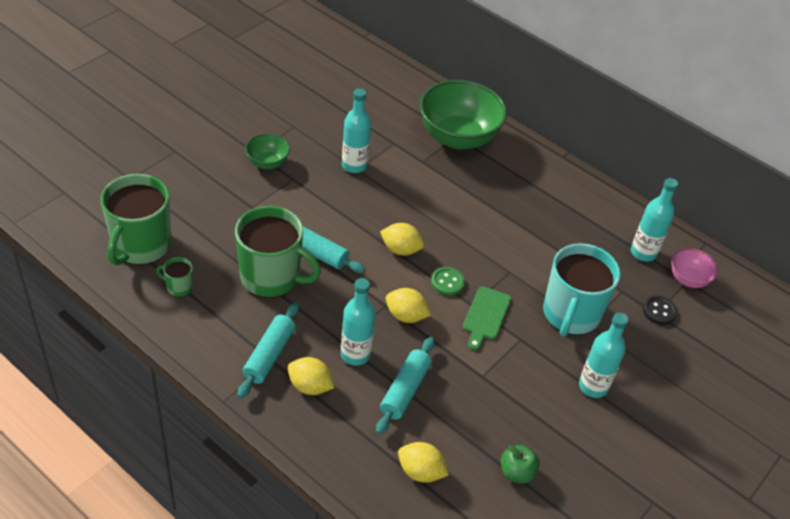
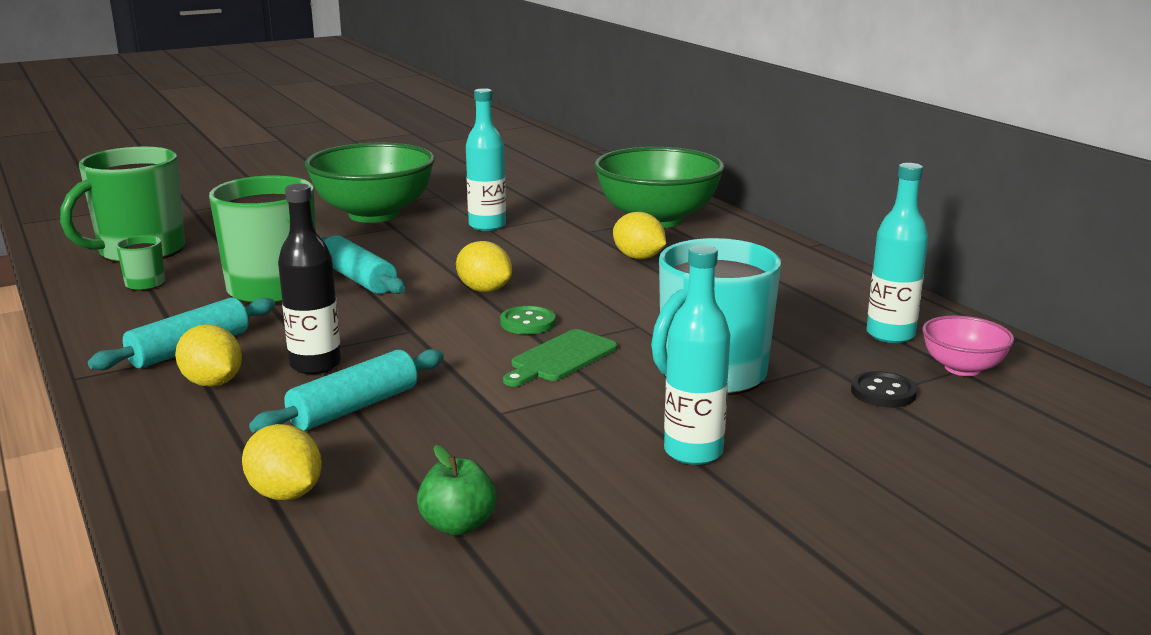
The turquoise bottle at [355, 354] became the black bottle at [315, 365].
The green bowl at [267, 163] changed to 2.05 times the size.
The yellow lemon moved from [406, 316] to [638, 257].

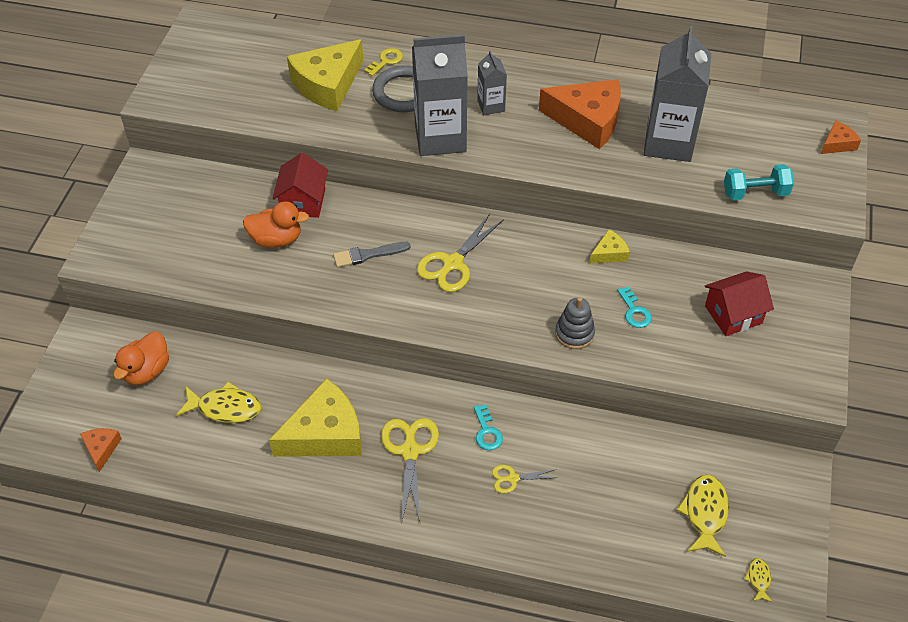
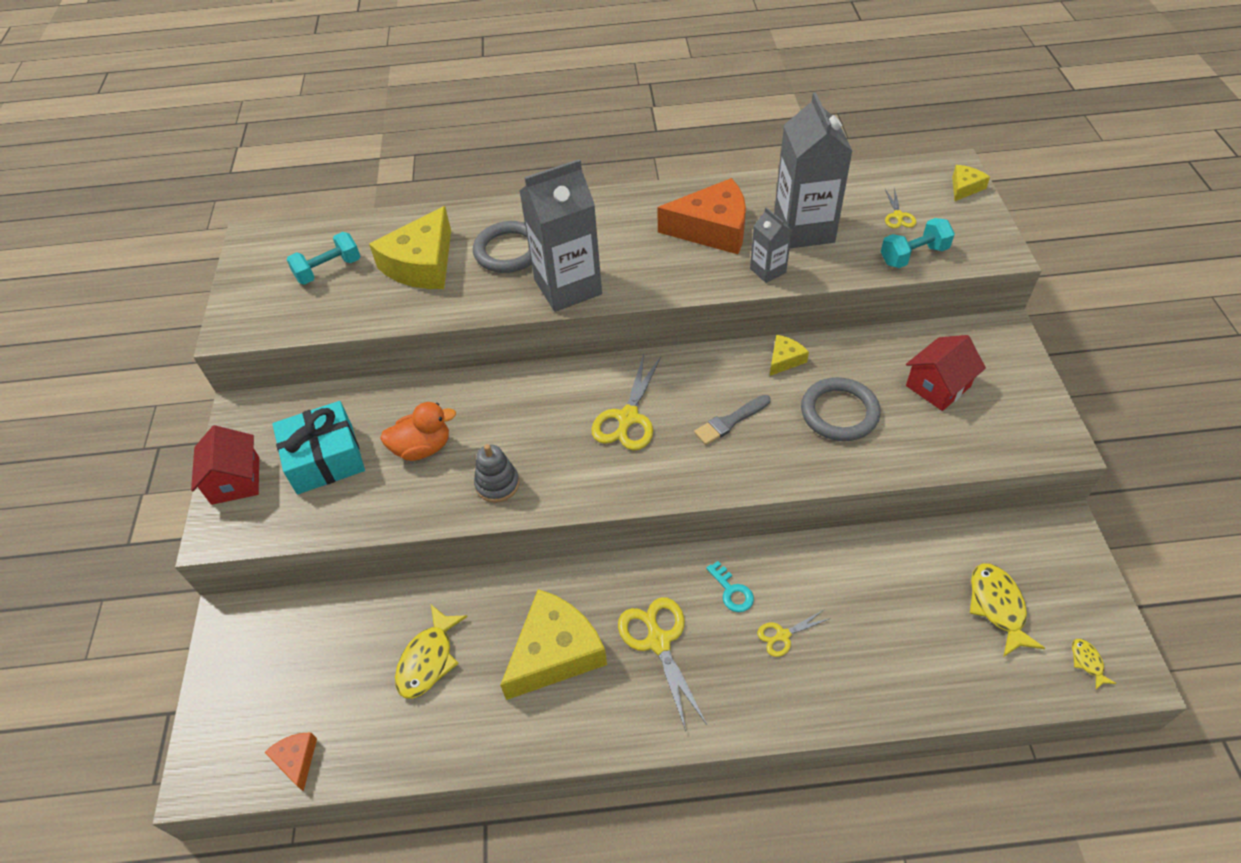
The red house moved from [303, 202] to [235, 480].
The turquoise gift at [325, 458] appeared.
The turquoise dumbbell at [328, 270] appeared.
The yellow fish at [225, 408] turned 120 degrees clockwise.
The grey stacking toy moved from [574, 333] to [497, 484].
The grey brush moved from [368, 255] to [730, 421].
The grey carton moved from [491, 106] to [768, 270].
The turquoise key at [634, 311] was replaced by the grey ring at [839, 412].
The yellow scissors at [898, 216] appeared.
The orange cheese at [837, 144] became the yellow cheese at [965, 187].
The orange duck at [146, 371] disappeared.
The yellow key at [386, 61] disappeared.

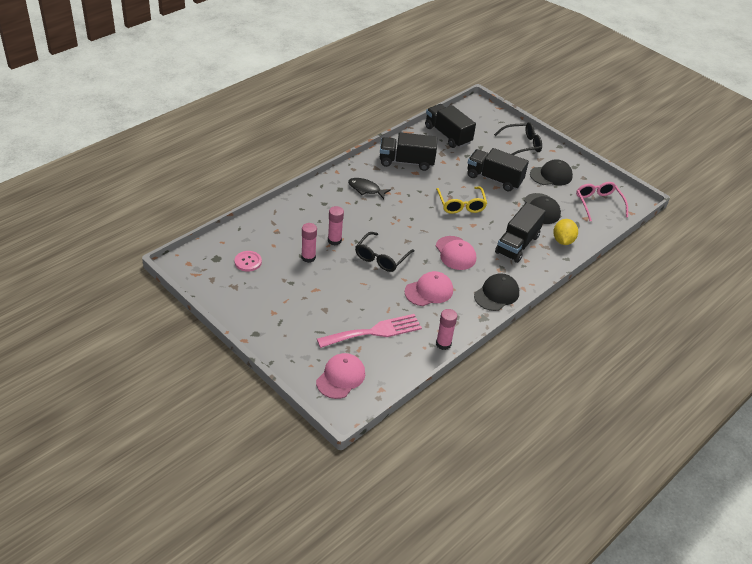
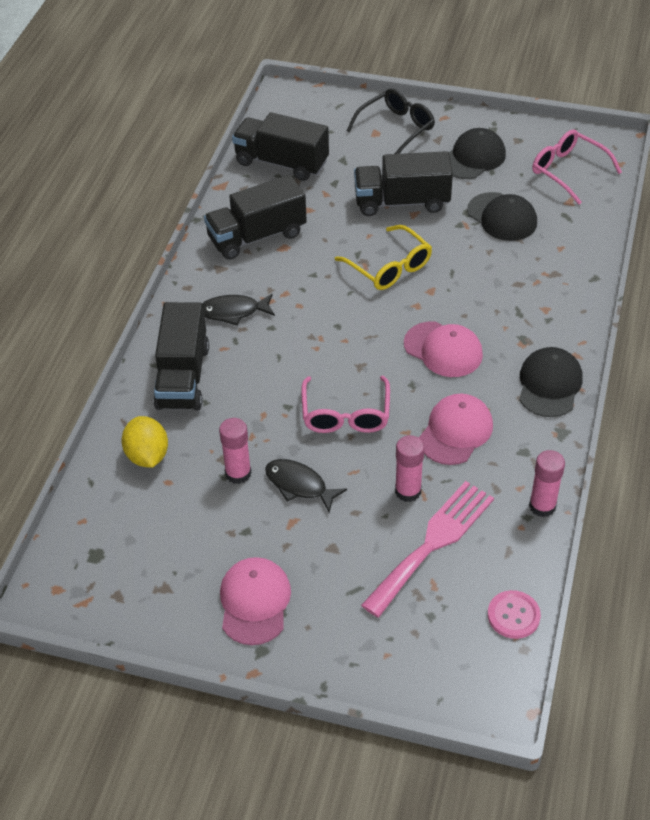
The yellow lemon moved from [563, 241] to [147, 456].
The black truck moved from [517, 244] to [183, 377].
The pink cap moved from [340, 377] to [254, 602].
The black fish at [299, 485] appeared.
The black glasses at [381, 258] became the pink glasses at [346, 414].
The pink glue stick moved from [334, 240] to [408, 491].
The pink button moved from [248, 262] to [513, 615].

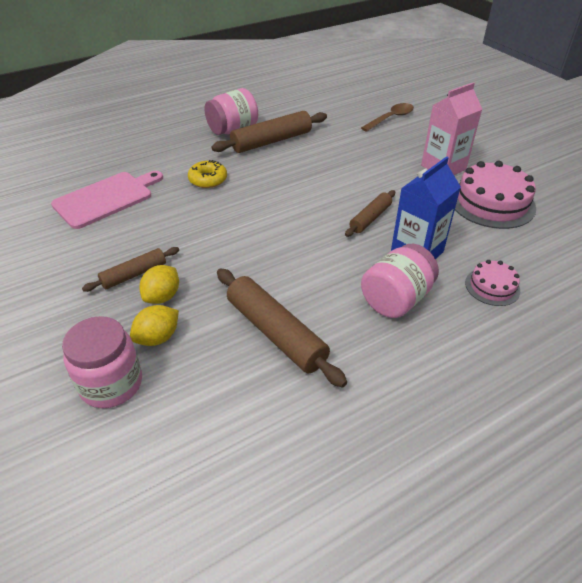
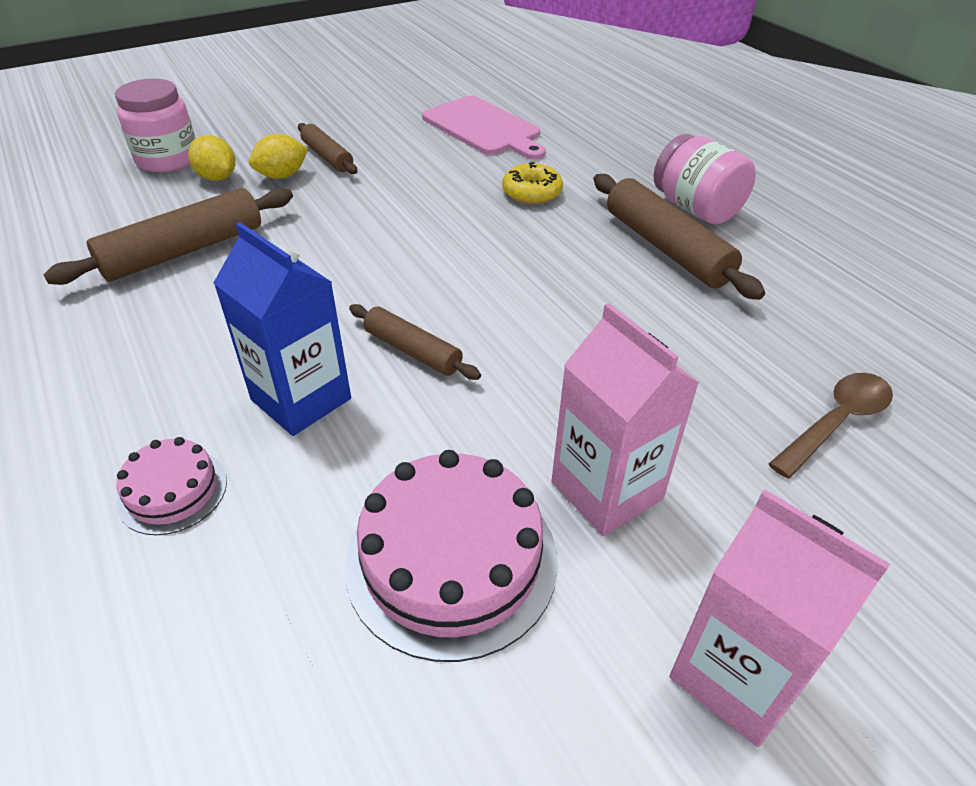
The yellow lemon at [162, 297] turned 60 degrees counterclockwise.
The pink carton at [736, 675] appeared.
The brown spoon at [390, 118] turned 90 degrees counterclockwise.
The pink jar at [396, 299] disappeared.

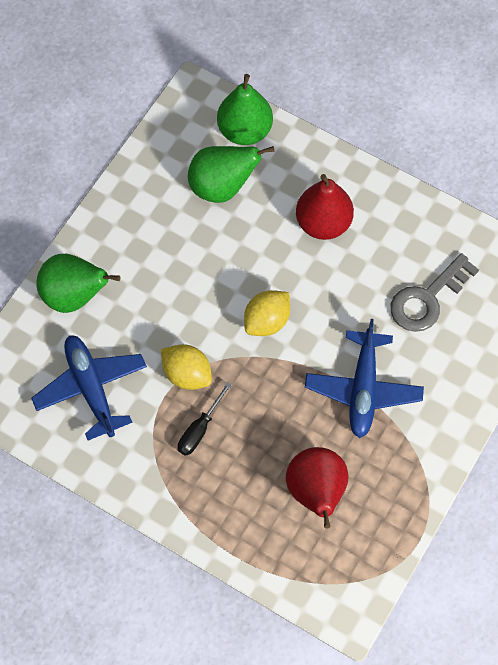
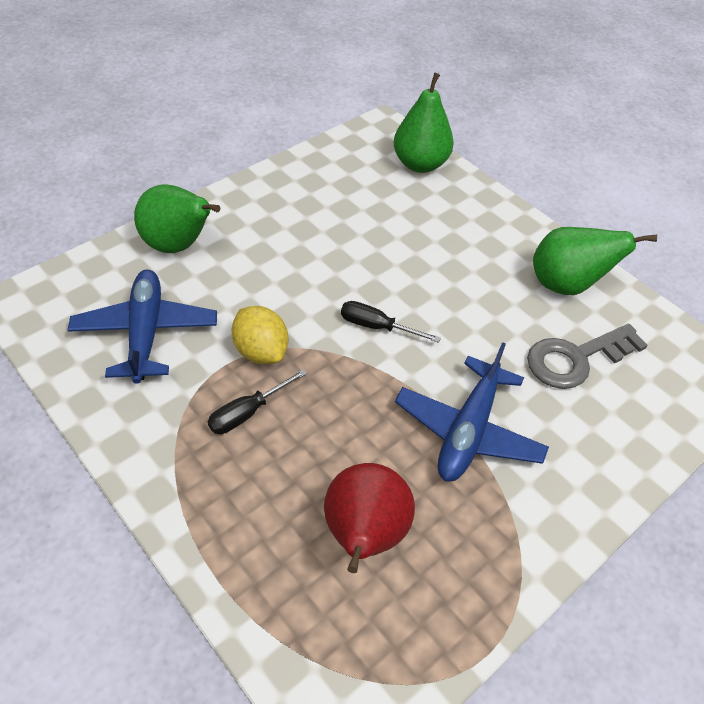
The yellow lemon at [267, 321] was replaced by the black screwdriver at [377, 326].
The green pear moved from [222, 187] to [566, 285].
The red pear at [323, 223] disappeared.

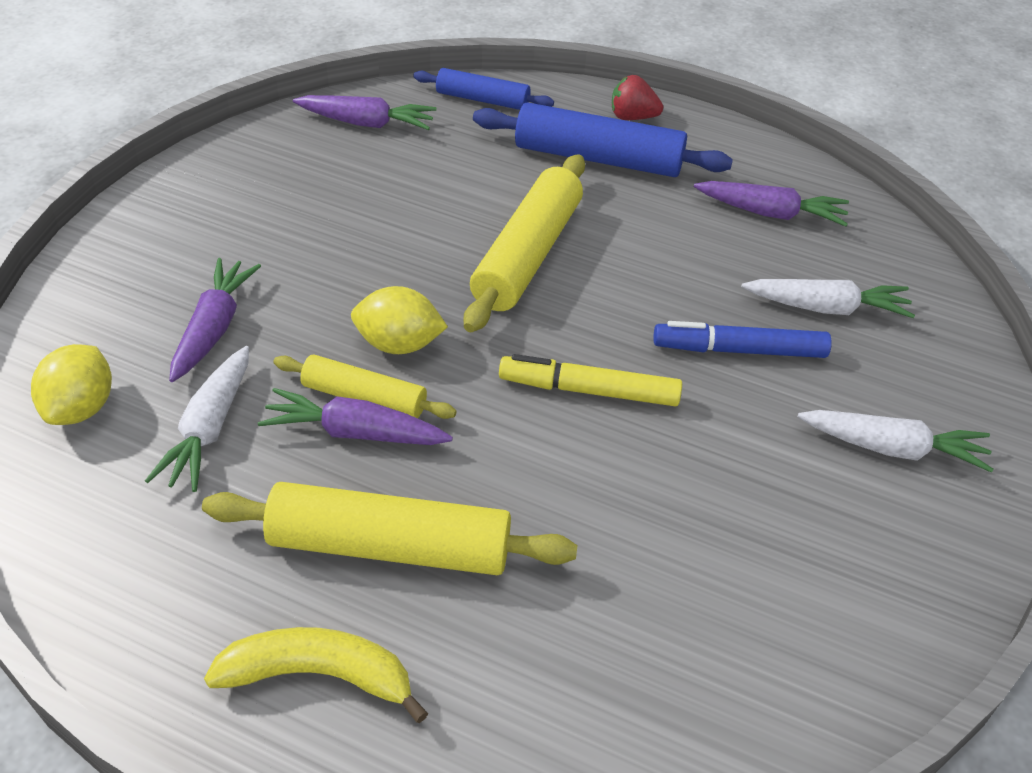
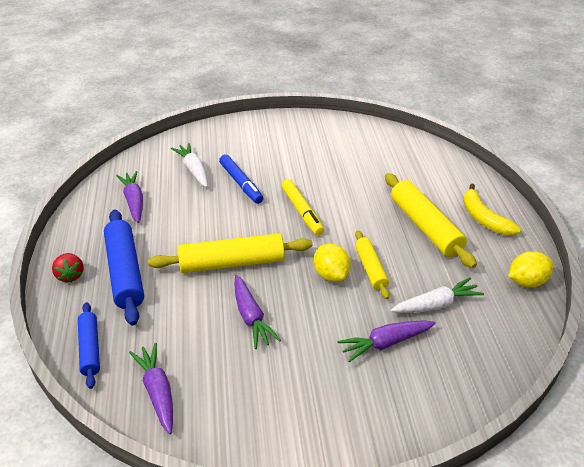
The purple carrot moved from [355, 432] to [251, 317].
The yellow lemon moved from [81, 408] to [526, 281].
The white carrot at [892, 449] disappeared.

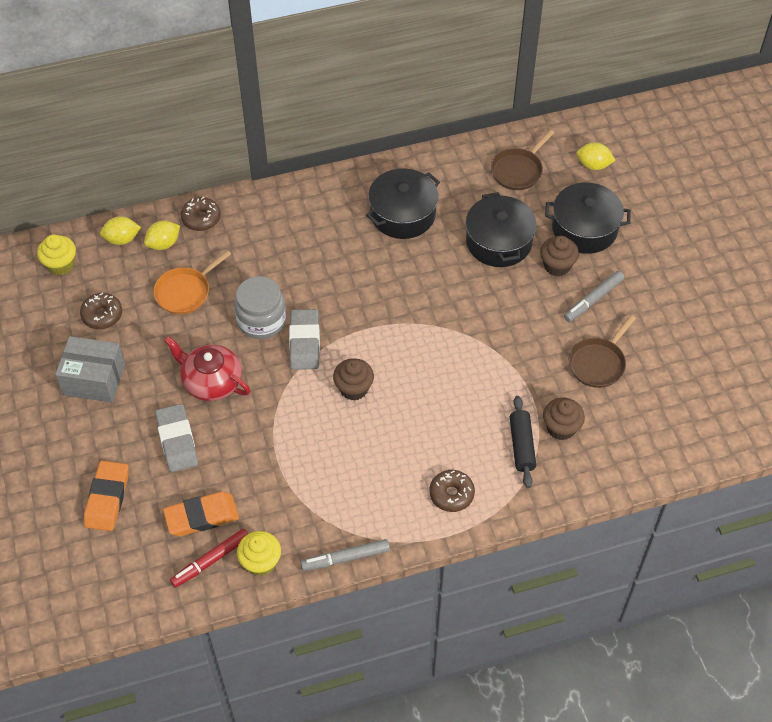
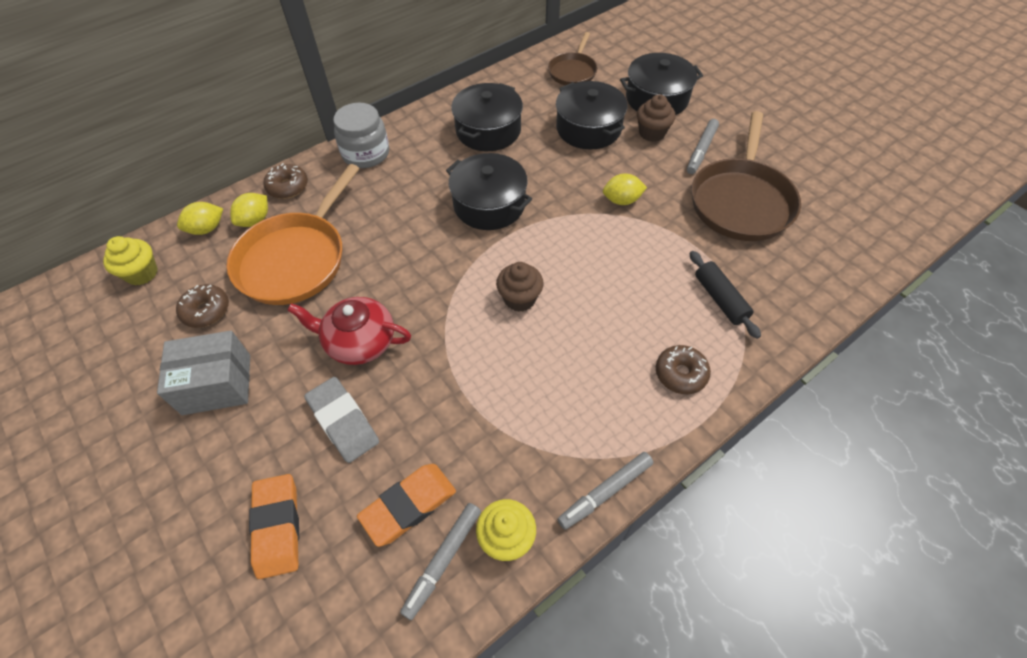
The orange pan at [185, 292] changed to 1.78 times the size.
The grey jar moved from [261, 320] to [366, 153].
The red marker at [211, 560] became the grey marker at [443, 560].
The black pot at [489, 204] appeared.
The yellow lemon moved from [593, 165] to [622, 200].
The brown pan at [598, 363] changed to 1.78 times the size.
The grey eraser at [304, 342] disappeared.
The brown cupcake at [561, 428] disappeared.

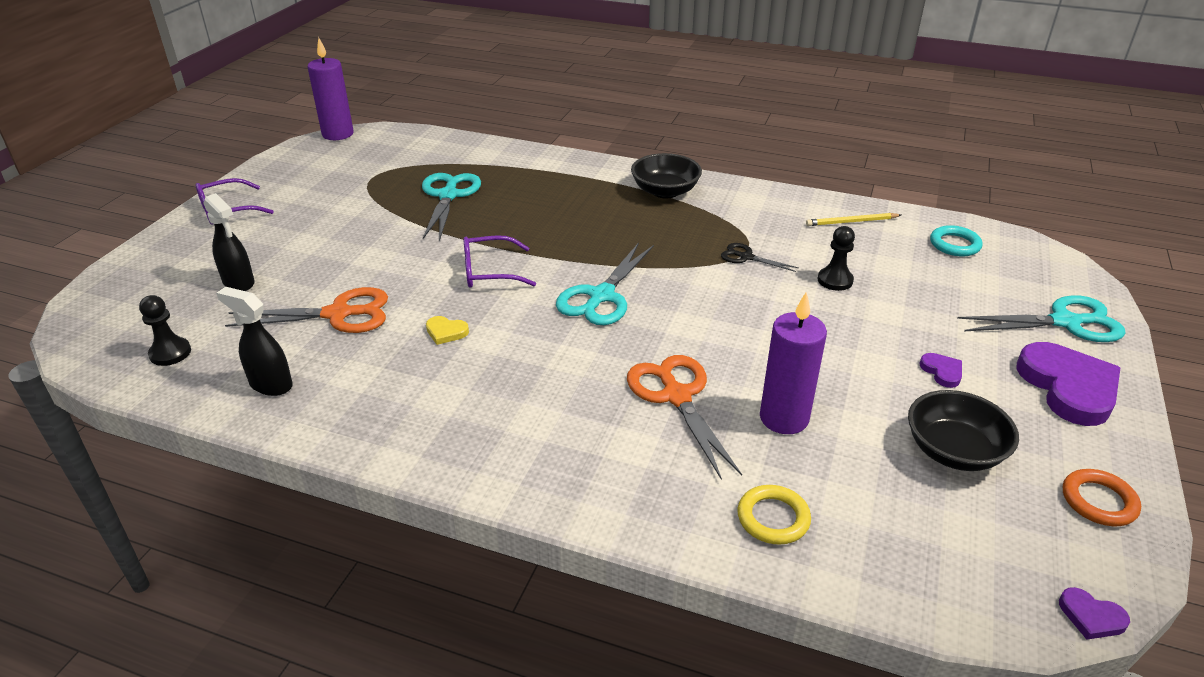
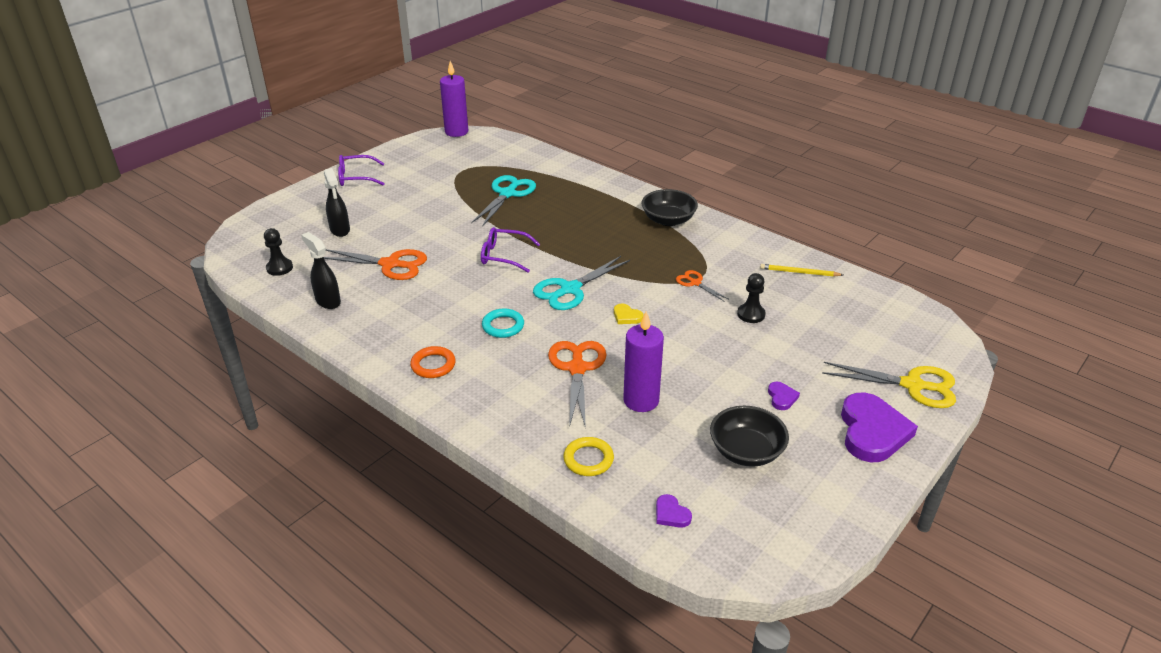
The orange ring moved from [1098, 501] to [433, 365].
The turquoise ring moved from [954, 244] to [503, 326].
The yellow heart moved from [446, 332] to [626, 316].
The purple heart moved from [1091, 617] to [671, 514].
The black scissors at [746, 257] became the orange scissors at [695, 283].
The turquoise scissors at [1065, 322] became the yellow scissors at [912, 385].

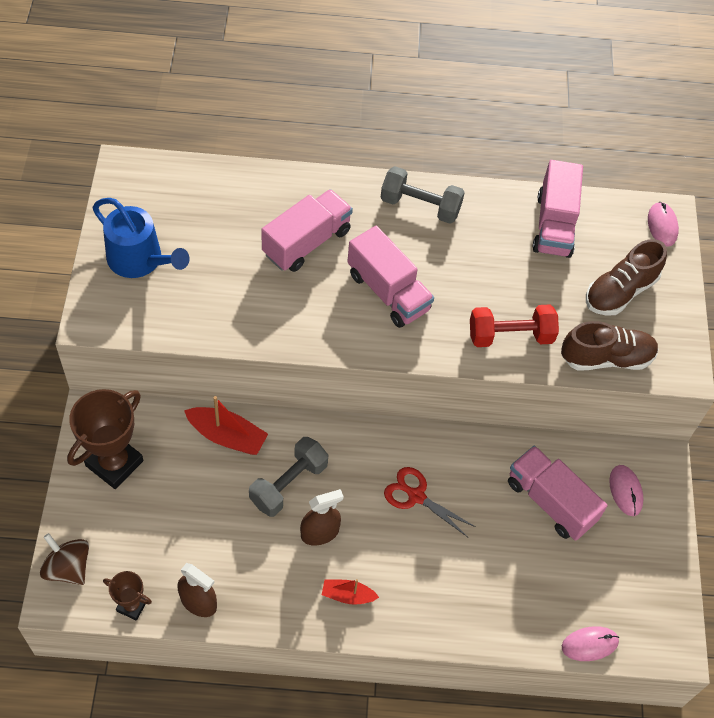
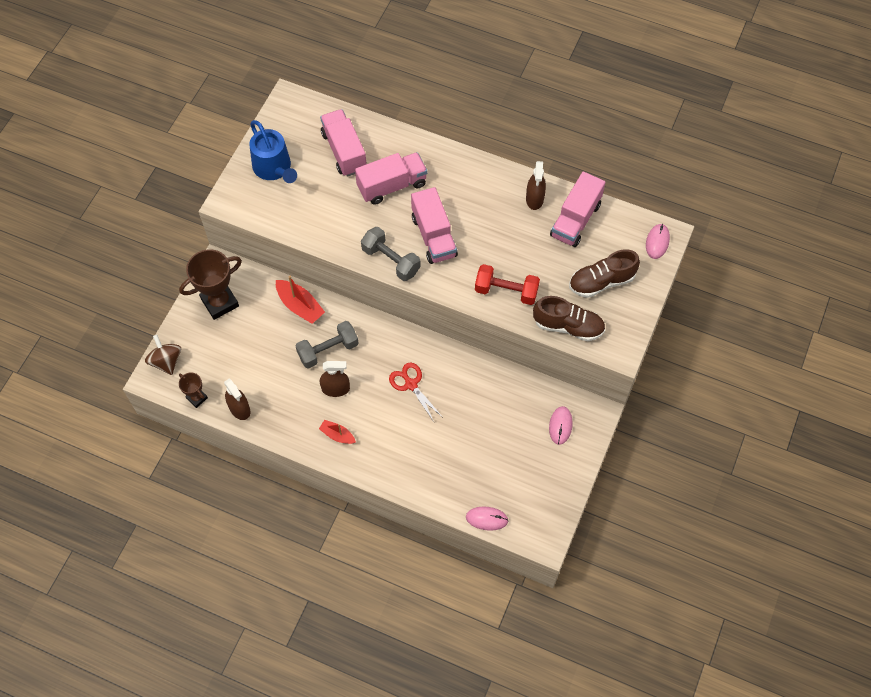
The pink truck moved from [550, 501] to [344, 151].
The grey dumbbell moved from [420, 206] to [391, 260].
The brown spray bottle at [534, 199] appeared.

